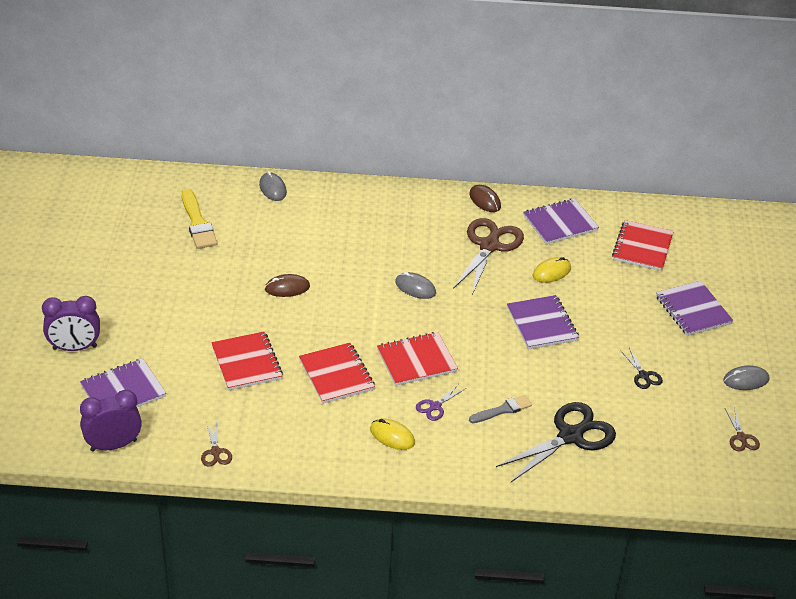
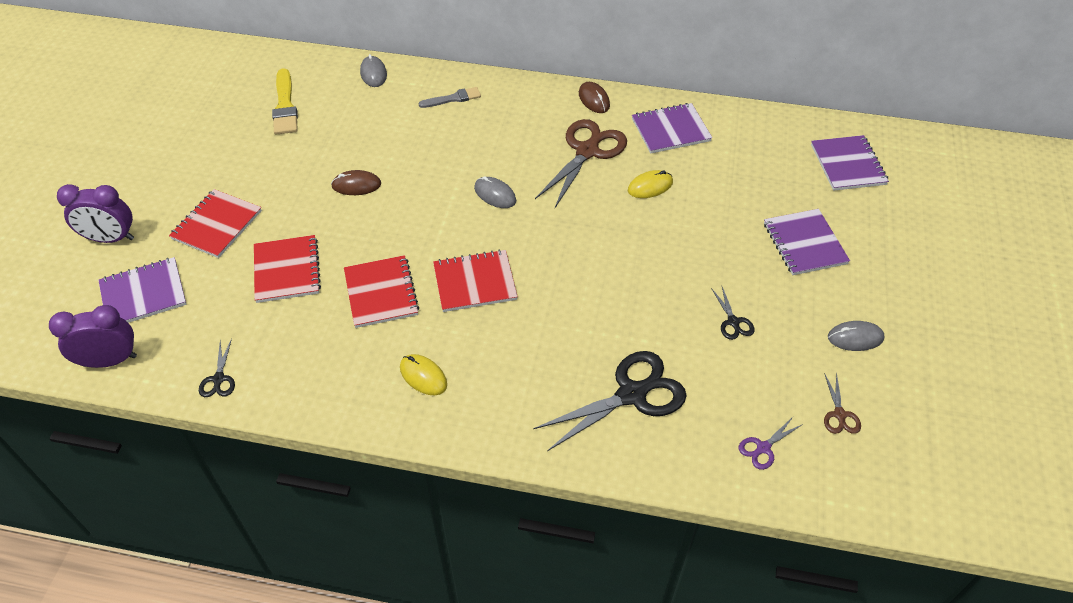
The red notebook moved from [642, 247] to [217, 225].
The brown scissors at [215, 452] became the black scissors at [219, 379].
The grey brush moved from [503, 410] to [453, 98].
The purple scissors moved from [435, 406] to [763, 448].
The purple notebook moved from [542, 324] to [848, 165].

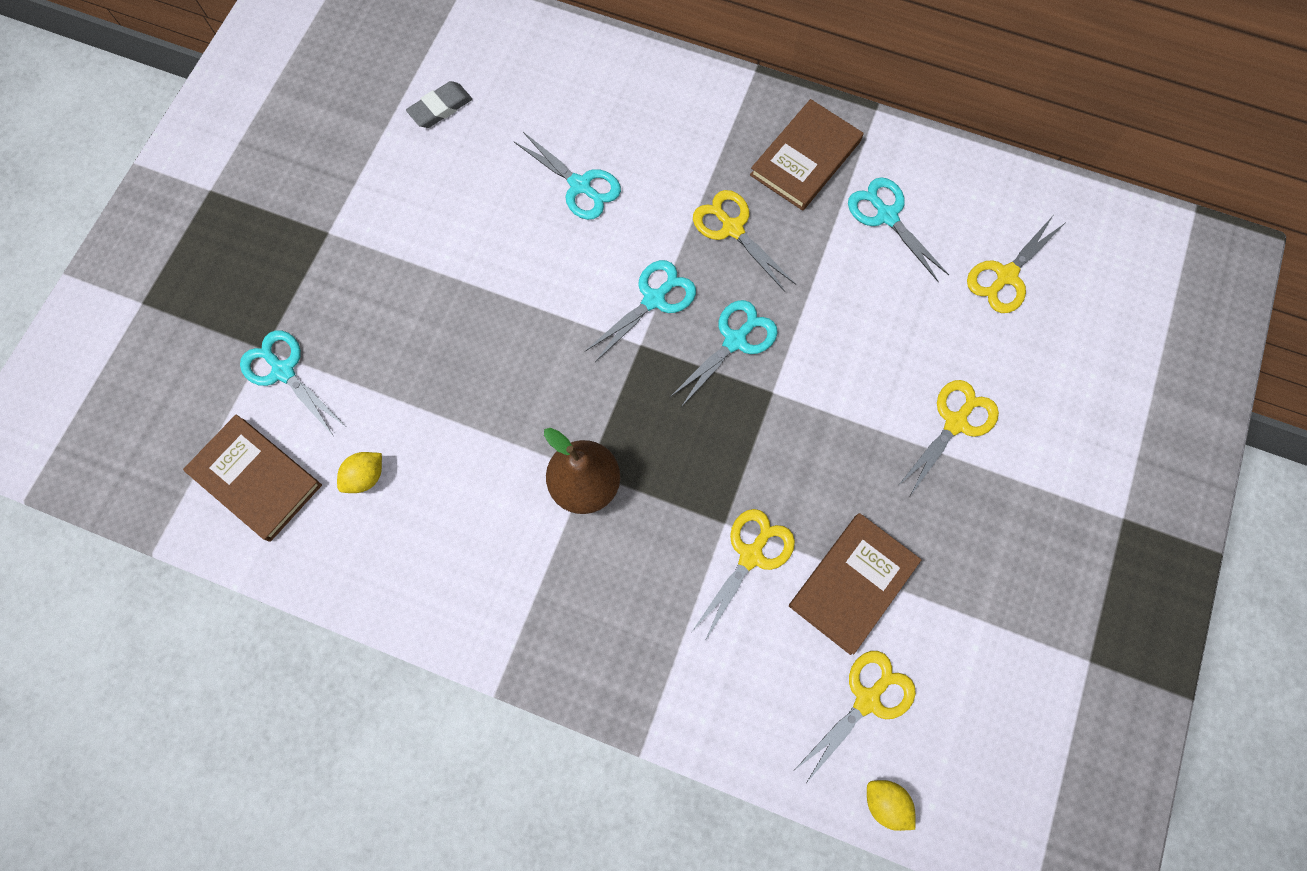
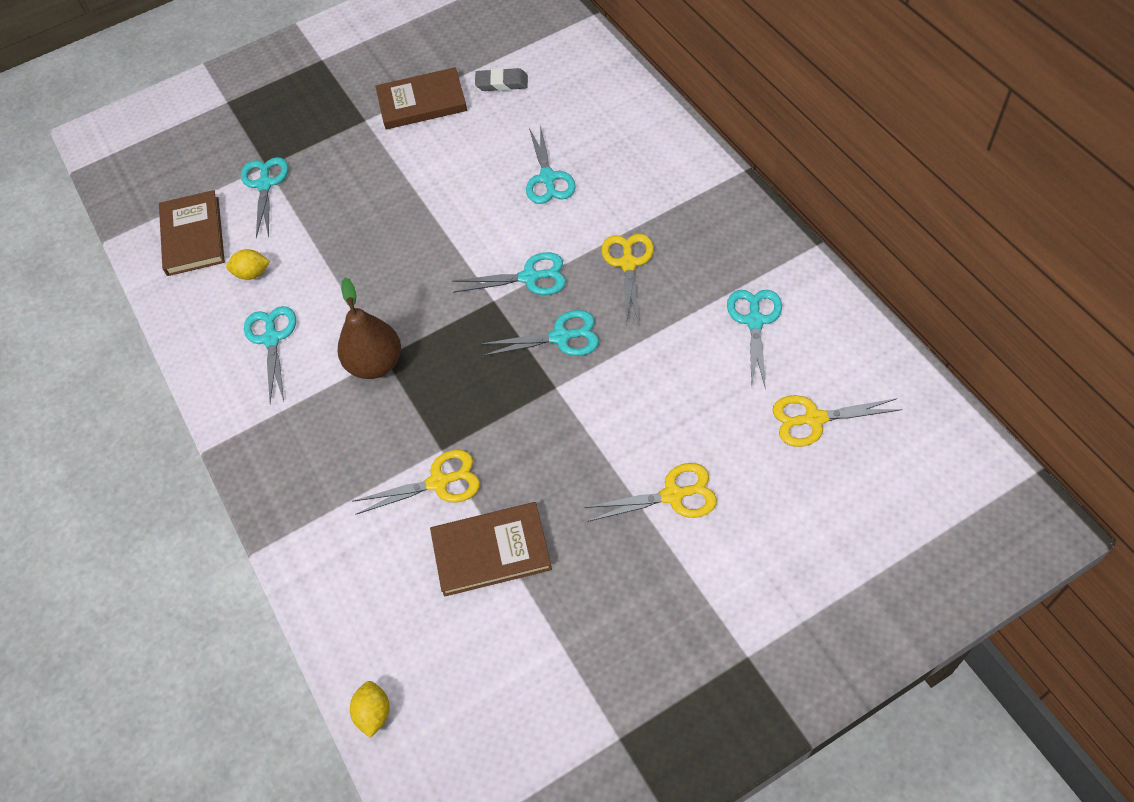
The turquoise scissors at [272, 339] appeared.
The brown book moved from [805, 158] to [422, 102].
The yellow scissors at [867, 700] disappeared.

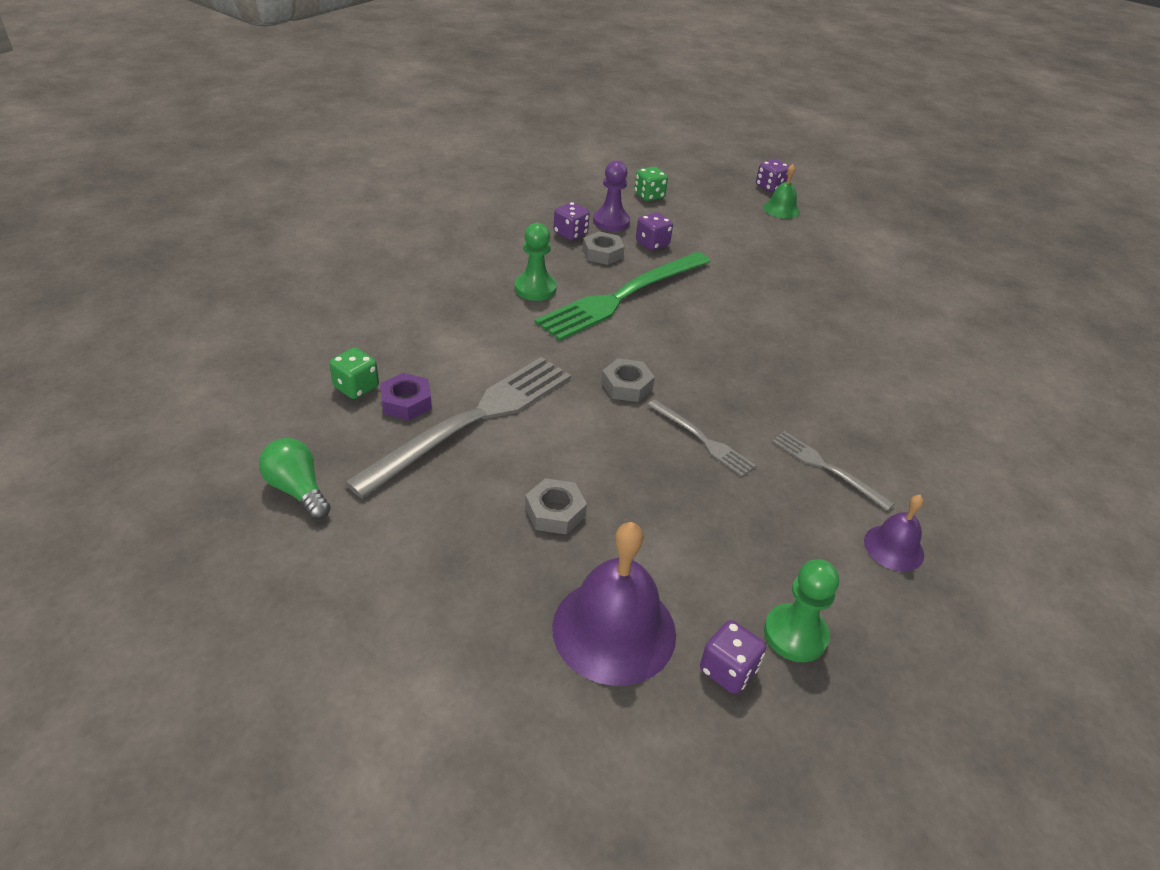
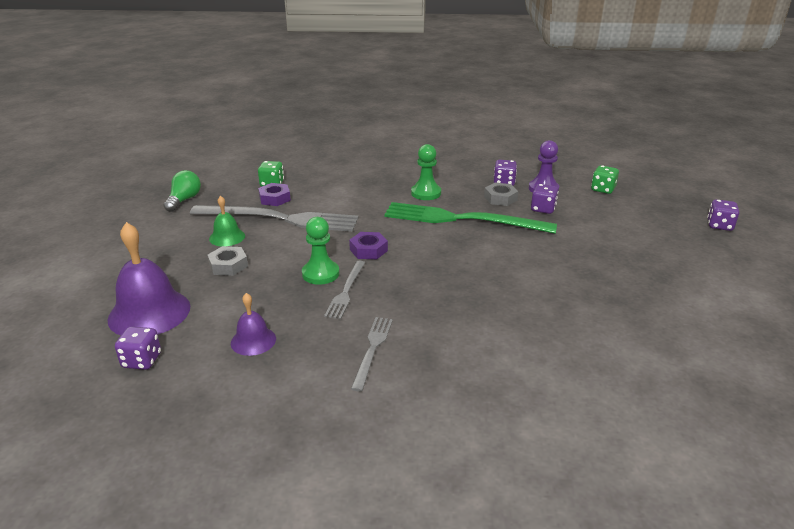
The green bell moved from [781, 209] to [227, 237].
The purple bell moved from [893, 547] to [253, 340].
The green pawn moved from [795, 634] to [320, 274].
The grey nut at [626, 386] became the purple nut at [368, 250].

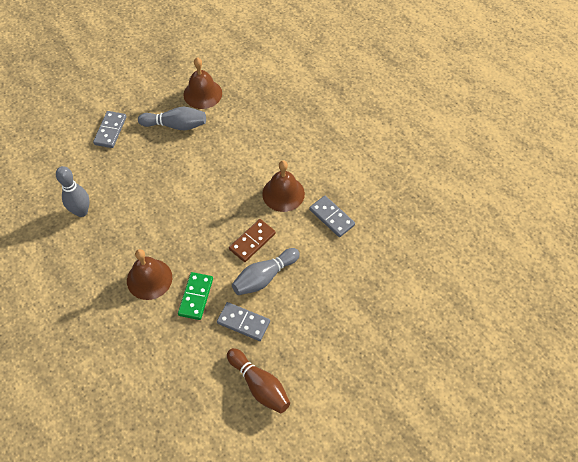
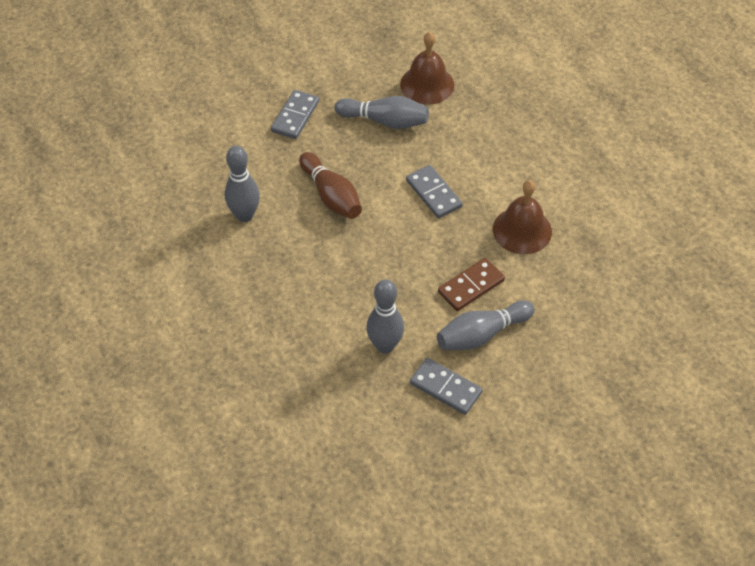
The brown bowling pin moved from [259, 385] to [331, 195].
The green domino at [195, 297] was replaced by the grey bowling pin at [385, 346].
The grey domino moved from [332, 217] to [434, 193].
The brown bell at [149, 279] disappeared.

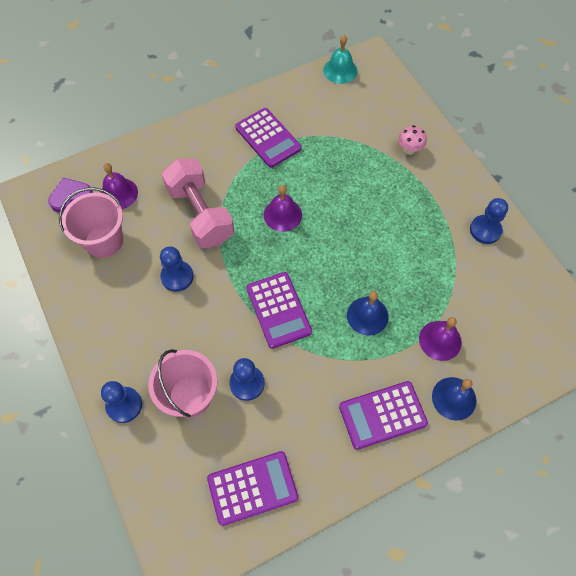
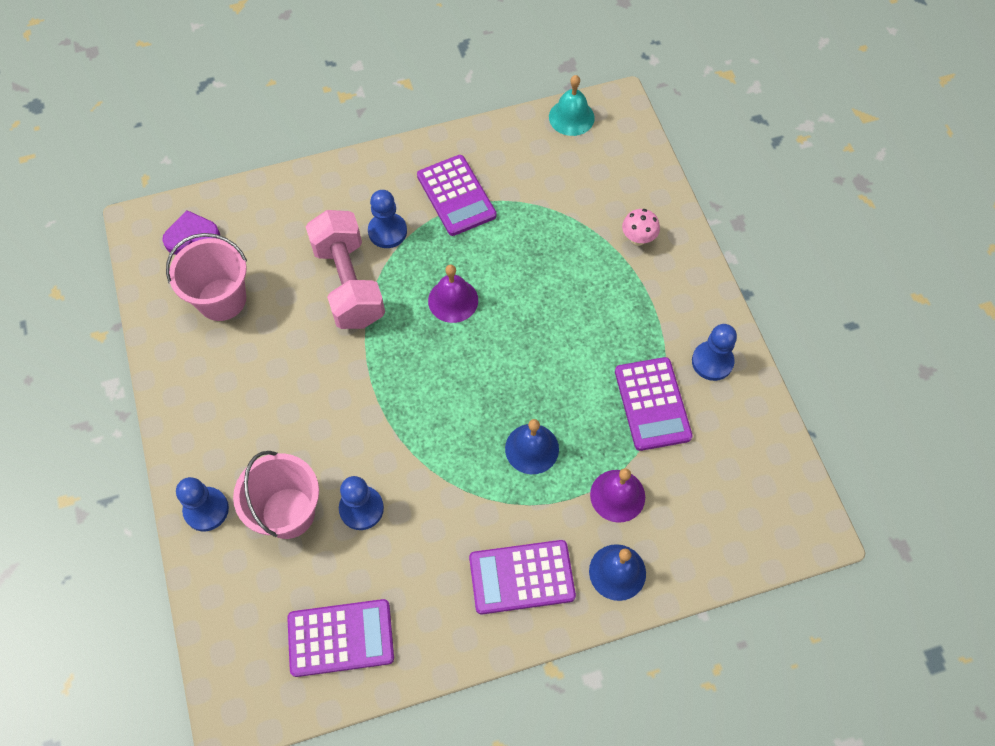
The blue pawn moved from [177, 277] to [387, 231].
The purple calculator moved from [278, 310] to [652, 404].
The purple bell at [118, 193] disappeared.

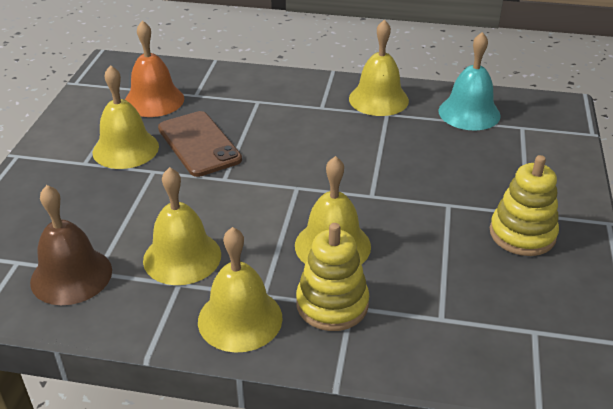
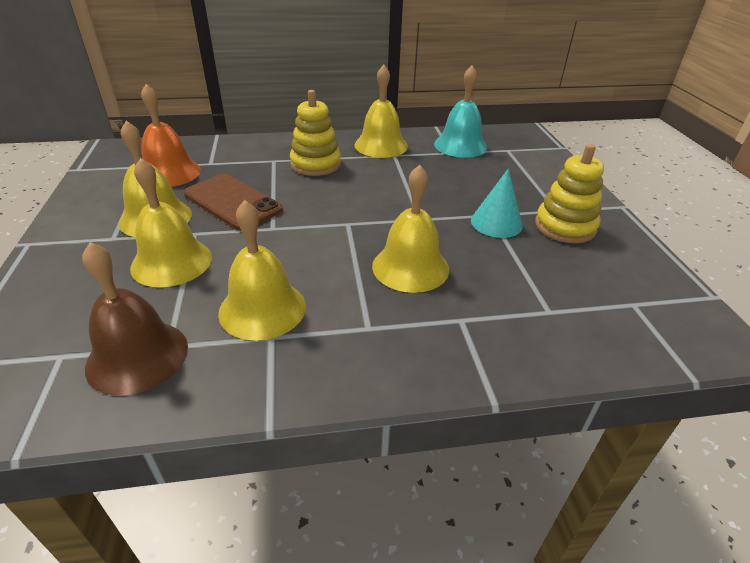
The yellow bell moved from [240, 319] to [171, 262].
The yellow stacking toy moved from [332, 304] to [315, 164].
The turquoise cone at [496, 223] appeared.

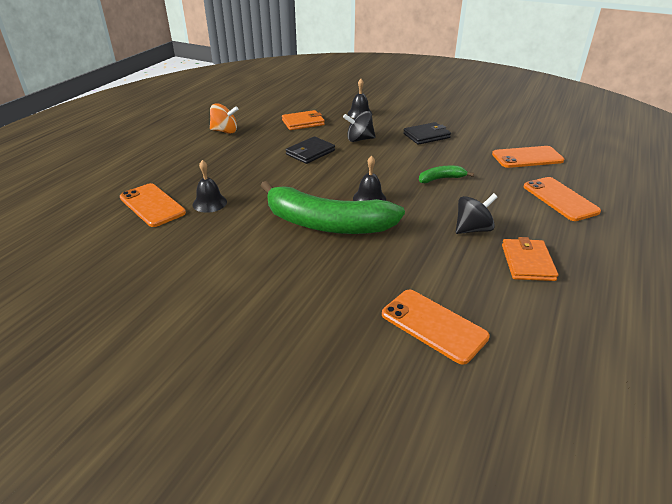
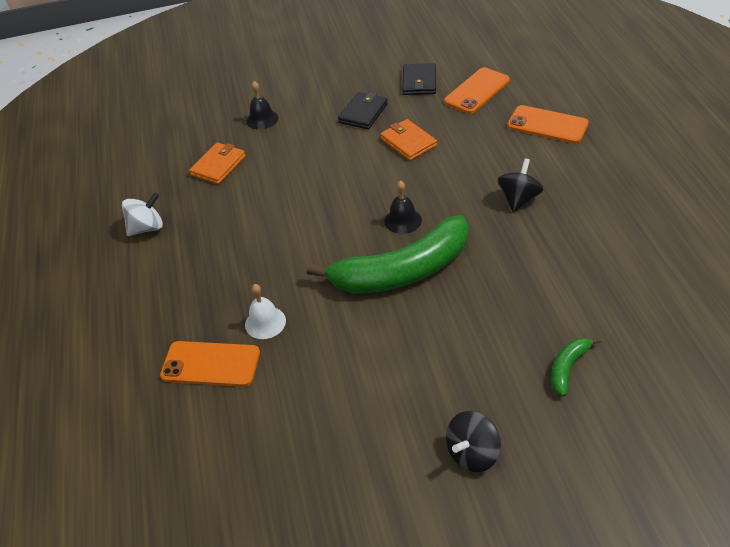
The orange spinning top at [225, 131] became the white spinning top at [147, 228].
The black bell at [209, 203] became the white bell at [265, 322].
The orange wallet moved from [527, 262] to [408, 142].
The black wallet moved from [310, 152] to [419, 82].
The black spinning top moved from [359, 139] to [472, 453].
The green banana moved from [441, 179] to [568, 367].
The orange phone at [433, 325] disappeared.

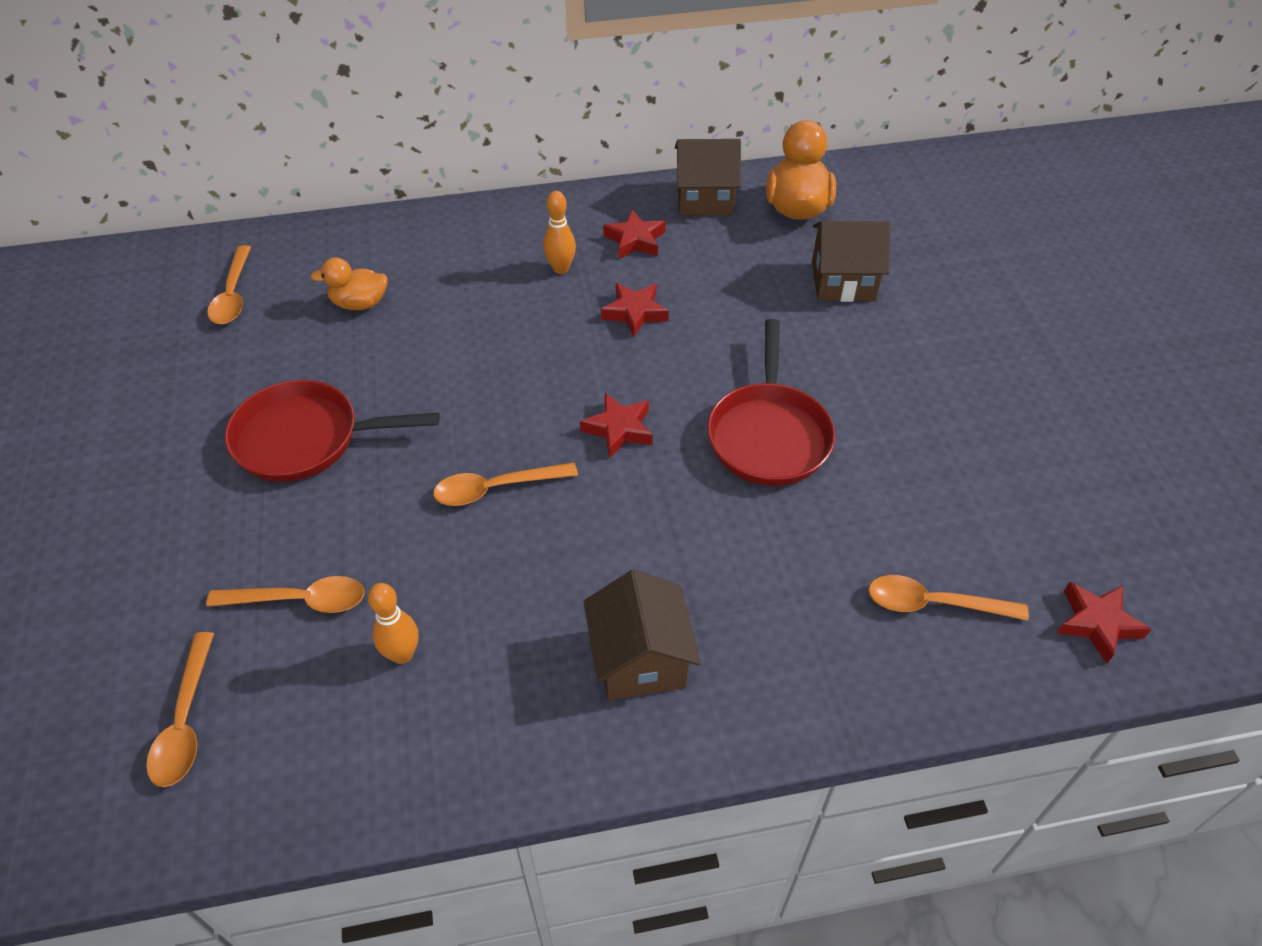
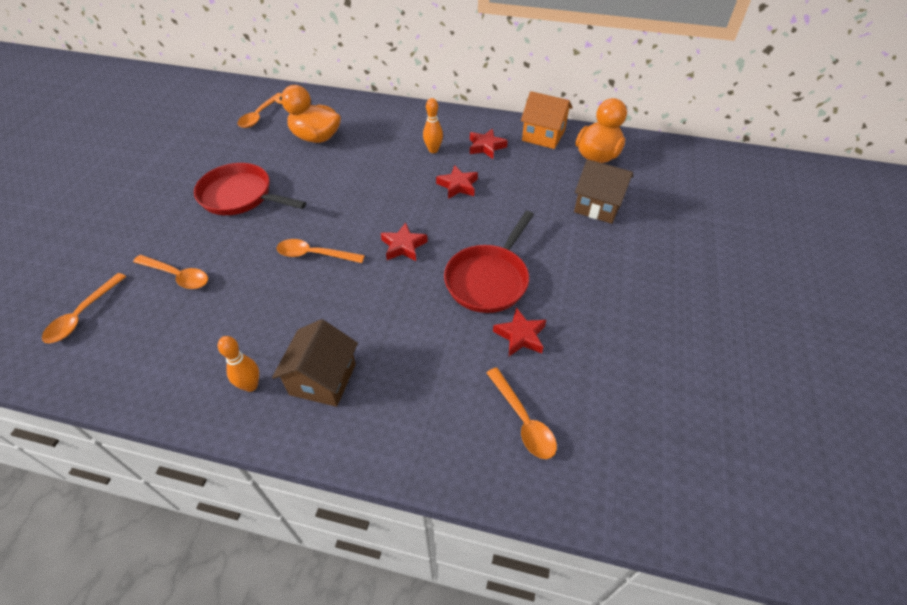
The orange bowling pin moved from [402, 654] to [250, 385].
The orange duck at [359, 303] changed to 1.61 times the size.
The orange spoon at [932, 603] turned 150 degrees counterclockwise.
The red star moved from [1097, 623] to [520, 336].
The brown house at [704, 198] became the orange house at [543, 135].

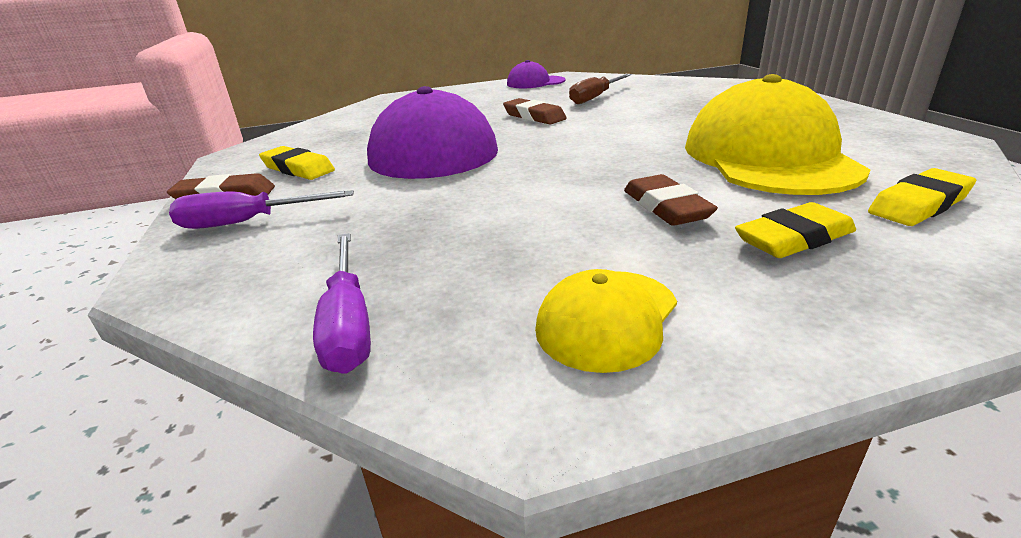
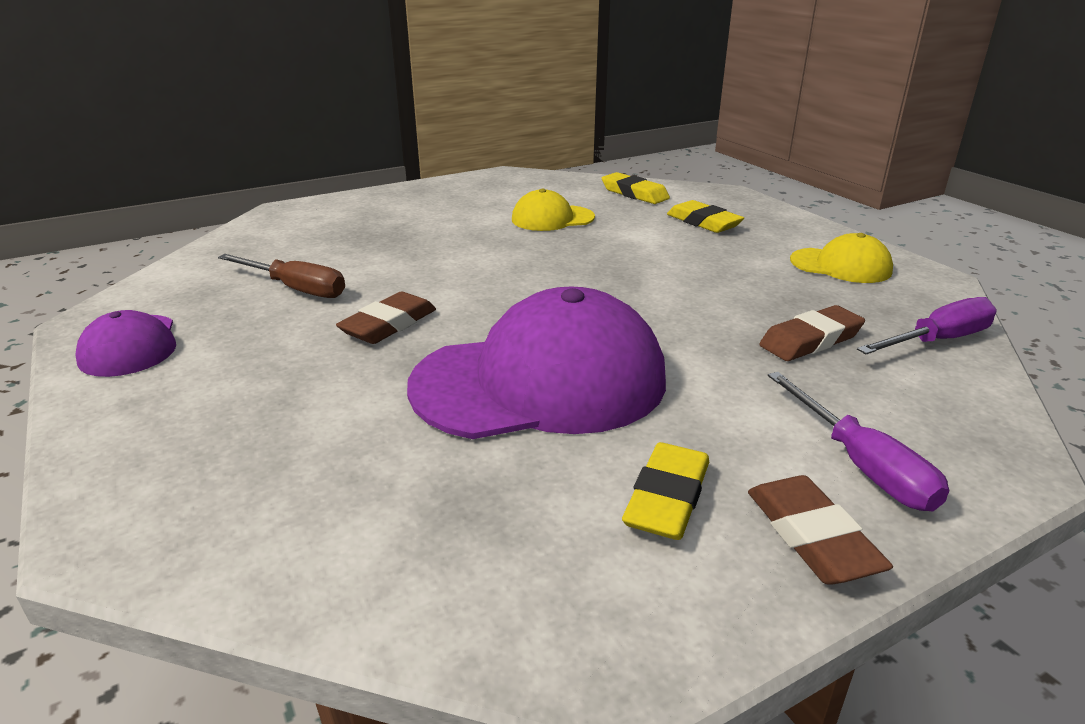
The yellow cap at [768, 157] changed to 0.50 times the size.
The brown eraser moved from [666, 207] to [810, 340].

